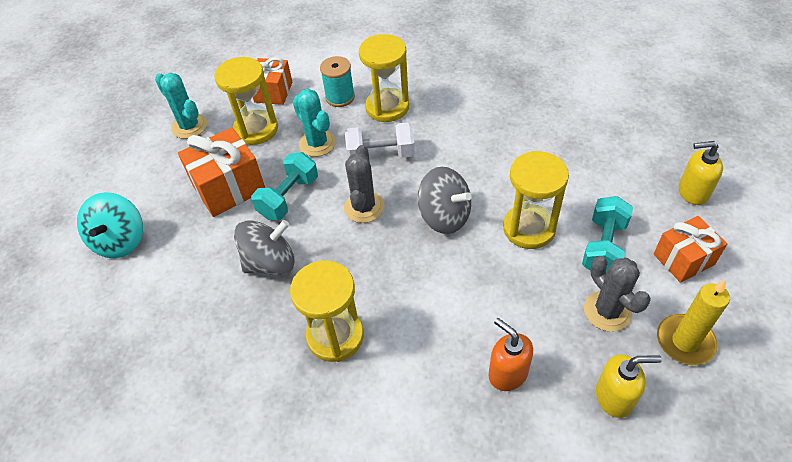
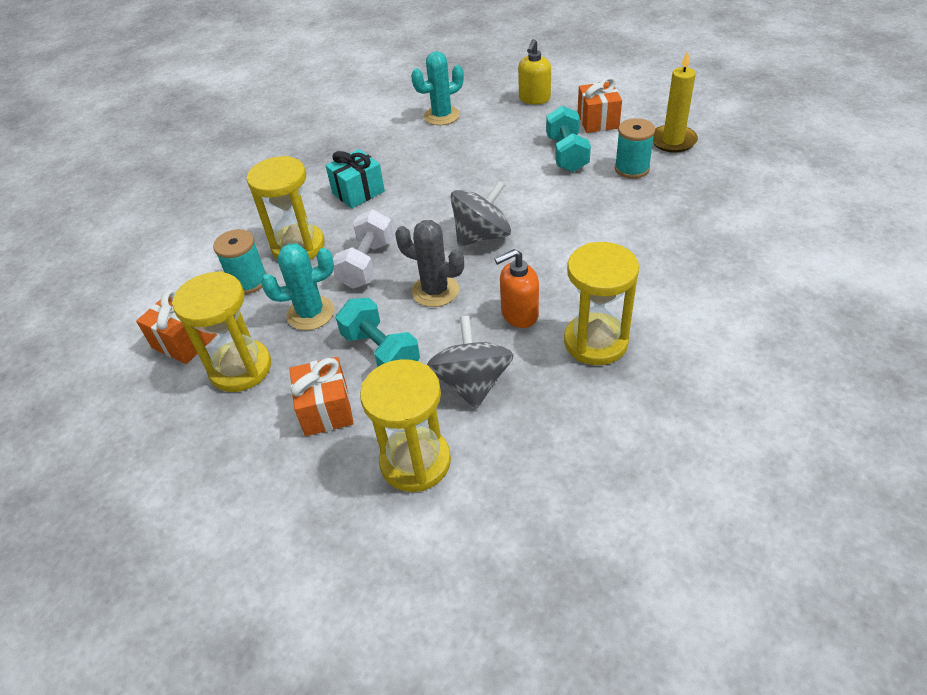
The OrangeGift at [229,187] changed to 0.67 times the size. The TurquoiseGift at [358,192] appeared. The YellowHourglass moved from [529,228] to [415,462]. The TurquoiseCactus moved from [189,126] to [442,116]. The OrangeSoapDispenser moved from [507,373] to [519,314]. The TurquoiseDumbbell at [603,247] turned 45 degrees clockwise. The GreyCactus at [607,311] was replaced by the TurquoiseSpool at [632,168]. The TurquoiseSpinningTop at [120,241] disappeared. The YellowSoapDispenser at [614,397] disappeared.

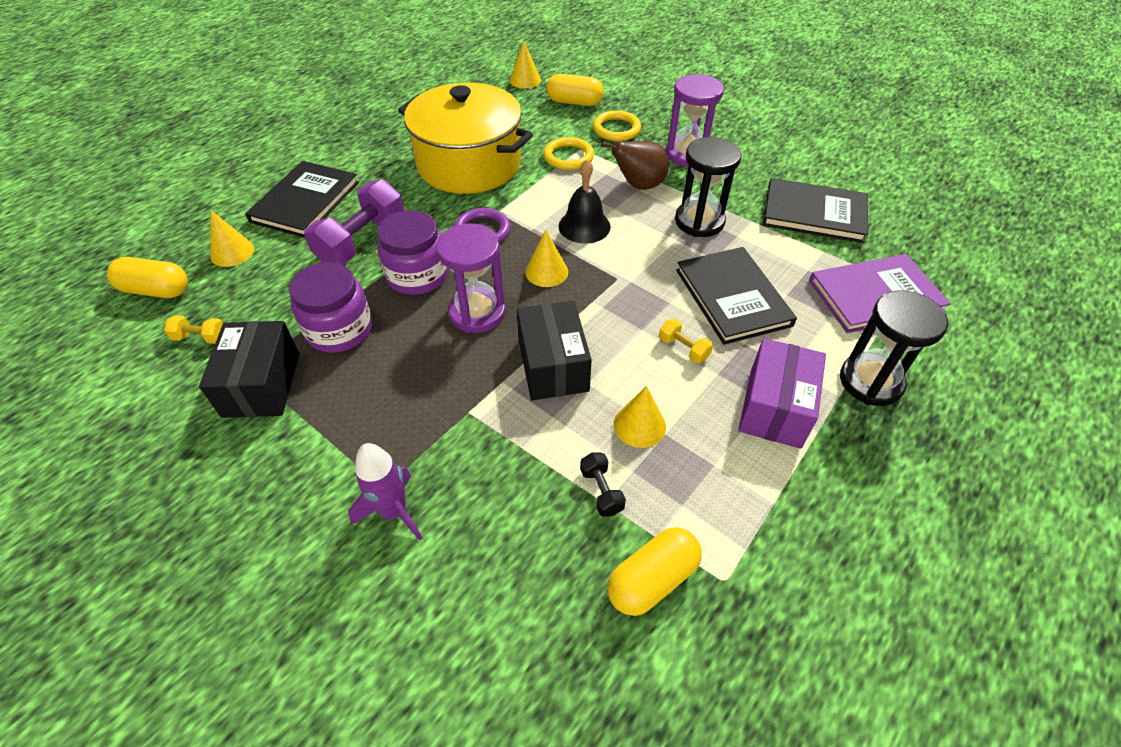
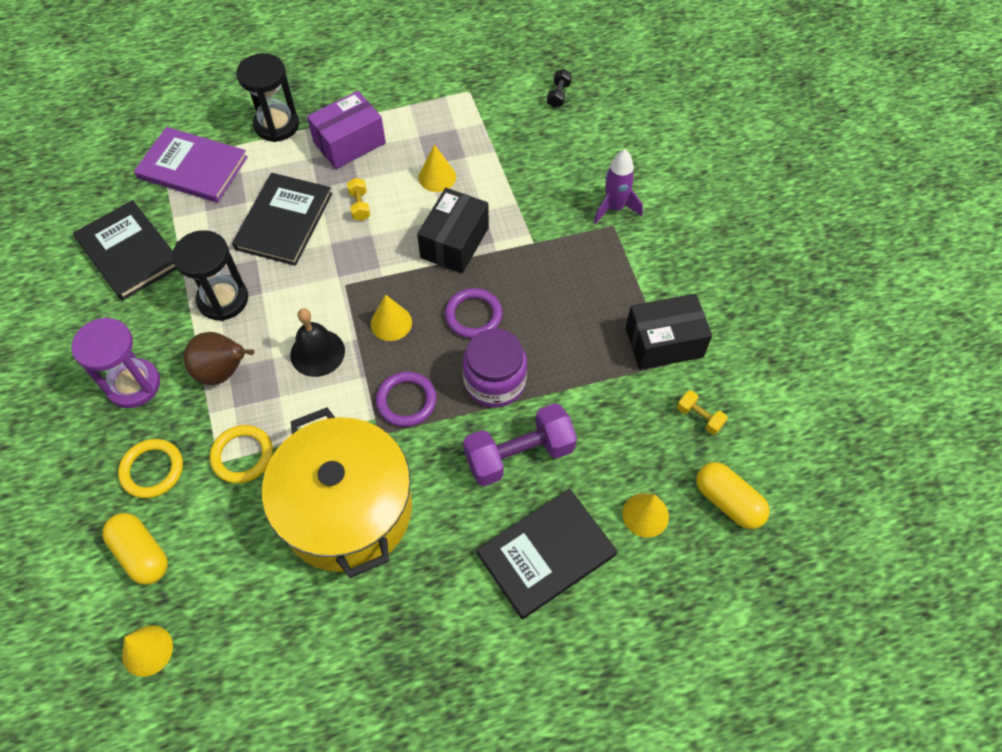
The PurpleHourglass at [477,312] was replaced by the PurpleRing at [473,315]. The BlackDumbbell moved from [601,491] to [558,95]. The BlackBox at [262,384] turned 45 degrees clockwise. The PurpleJar at [339,330] disappeared. The YellowCapsule at [652,579] disappeared.

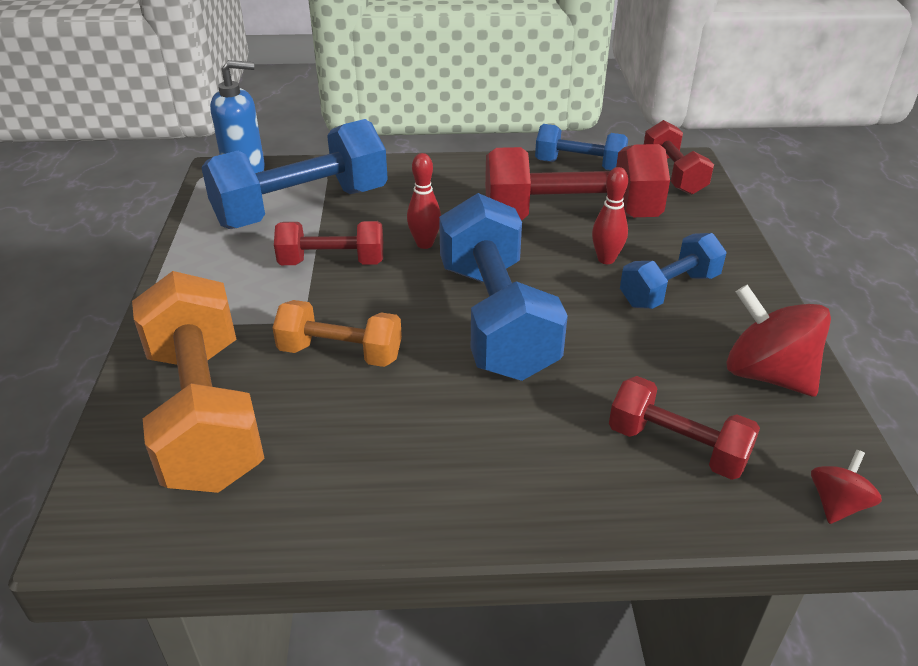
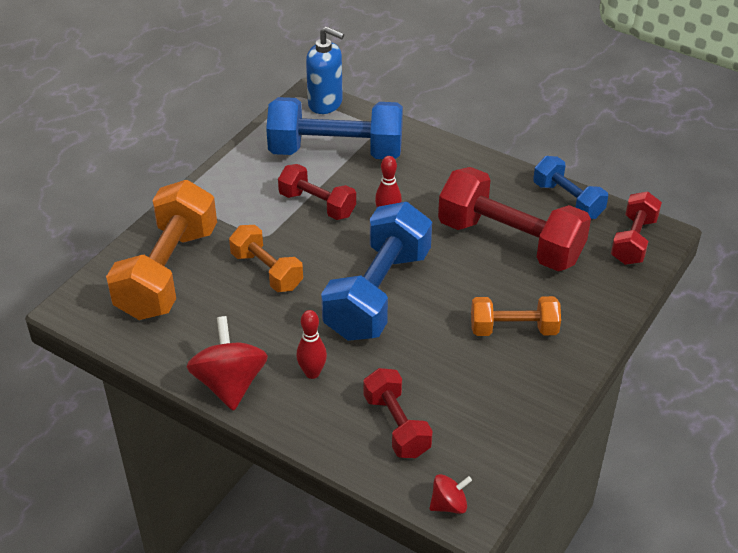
The RedSpinningTop moved from [767,374] to [230,384]. The RedBowlingPin moved from [606,259] to [312,373]. The BlueDumbbell at [669,290] became the OrangeDumbbell at [513,329].

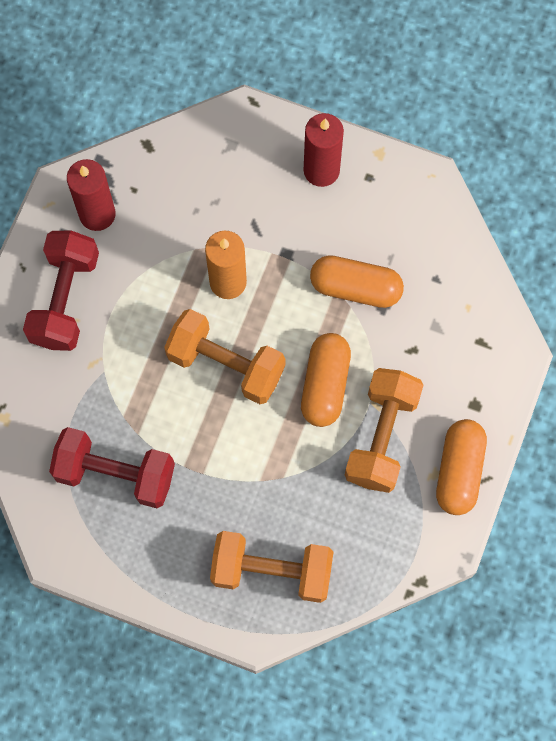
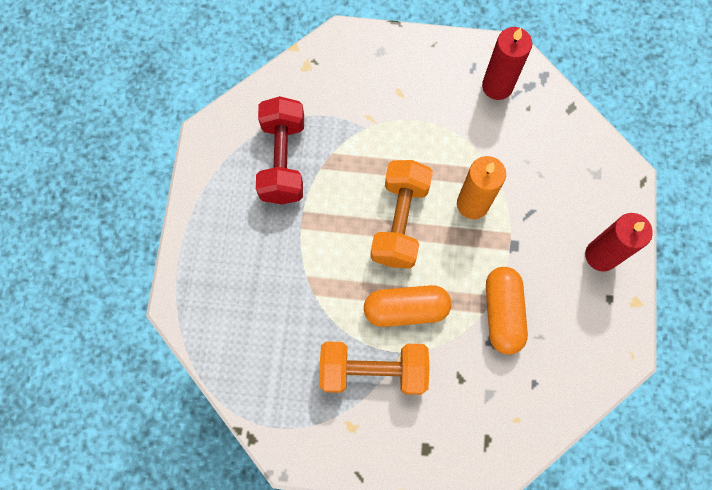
The RedDumbbell at [65,299] disappeared. The OrangeDumbbell at [272,571] disappeared. The OrangeCapsule at [459,471] disappeared.

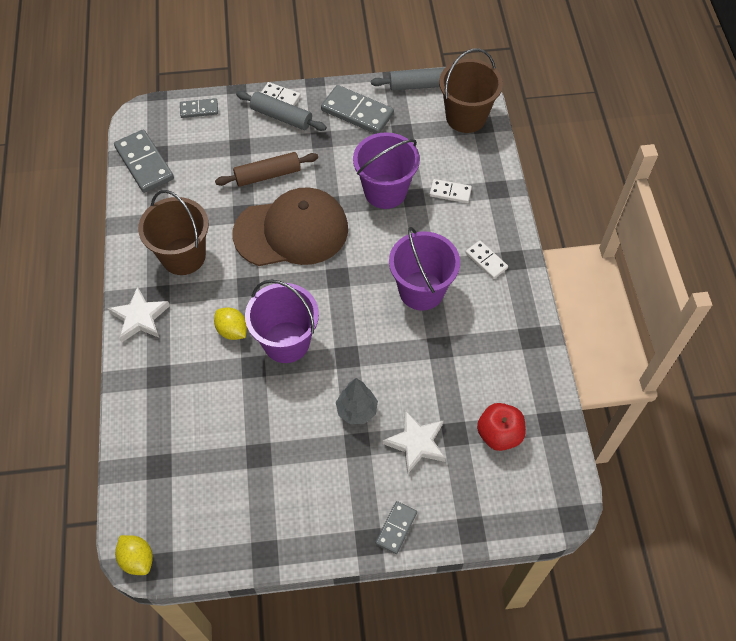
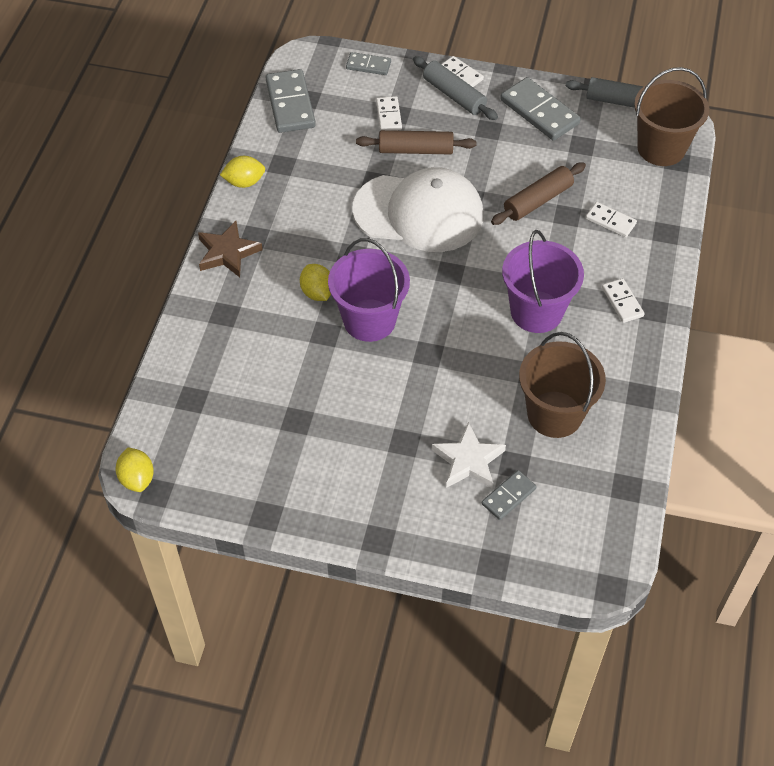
The WhiteStar at [140,317] became the BrownStar at [228,252]. The YellowLemon at [244,182] appeared. The BrownCap at [291,231] became the WhiteCap at [419,213]. The WhiteDomino at [388,115] appeared. The GreyDomino moved from [396,528] to [508,496]. The PurpleBucket at [385,191] was replaced by the BrownRollingPin at [537,200]. The BrownBucket moved from [183,256] to [554,414]. The GreyTree at [356,410] disappeared. The RedApple at [499,434] disappeared.

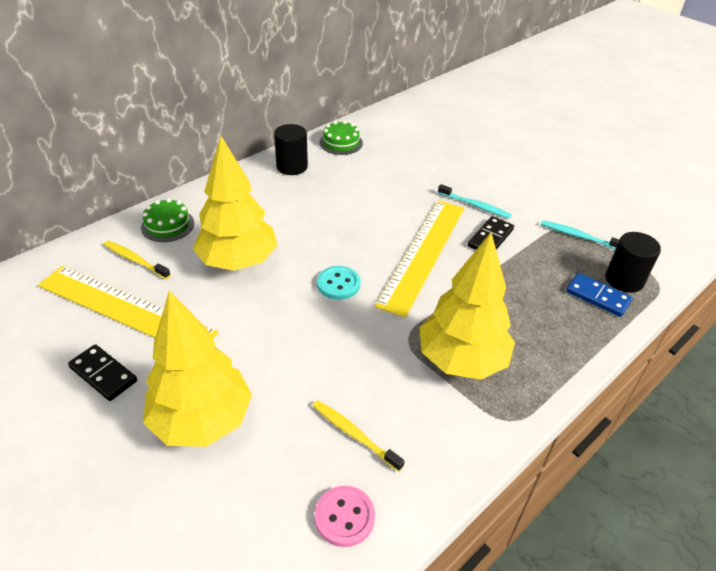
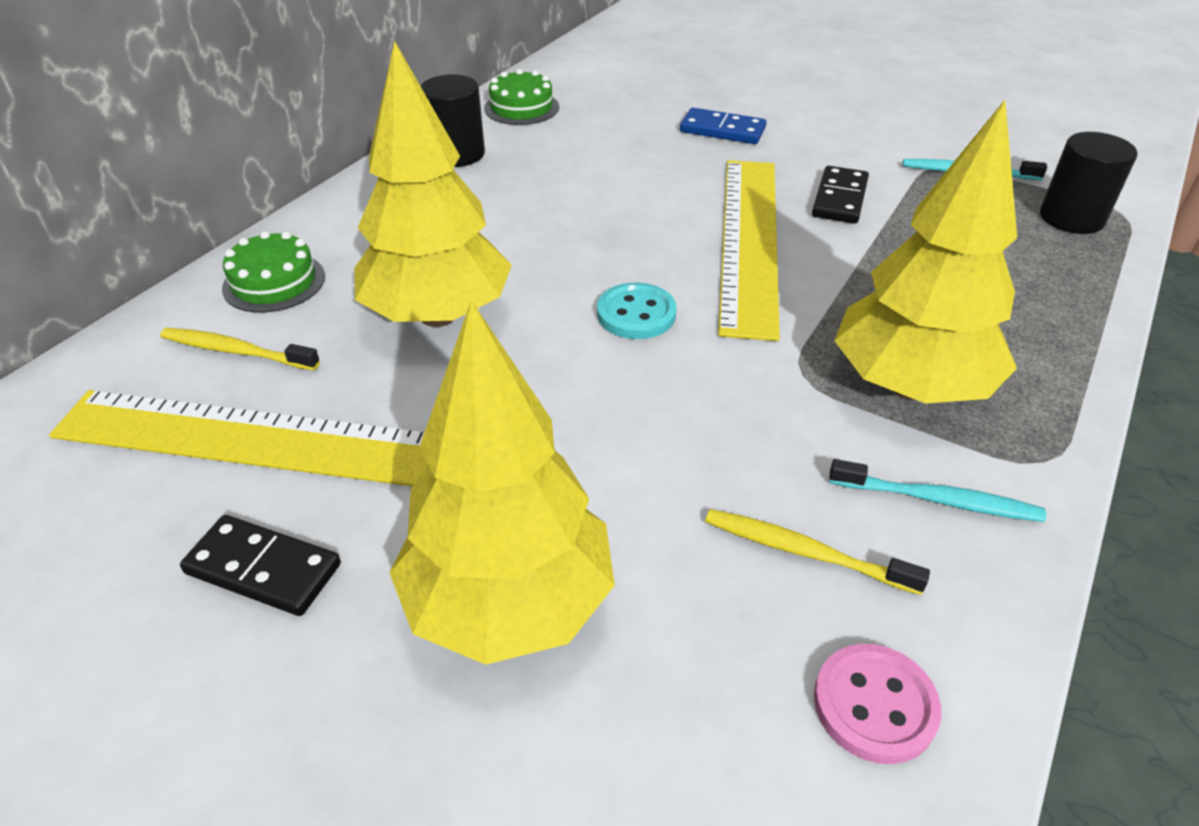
The BlueDomino moved from [597,297] to [722,130]. The TurquoiseToothbrush moved from [475,206] to [938,500].

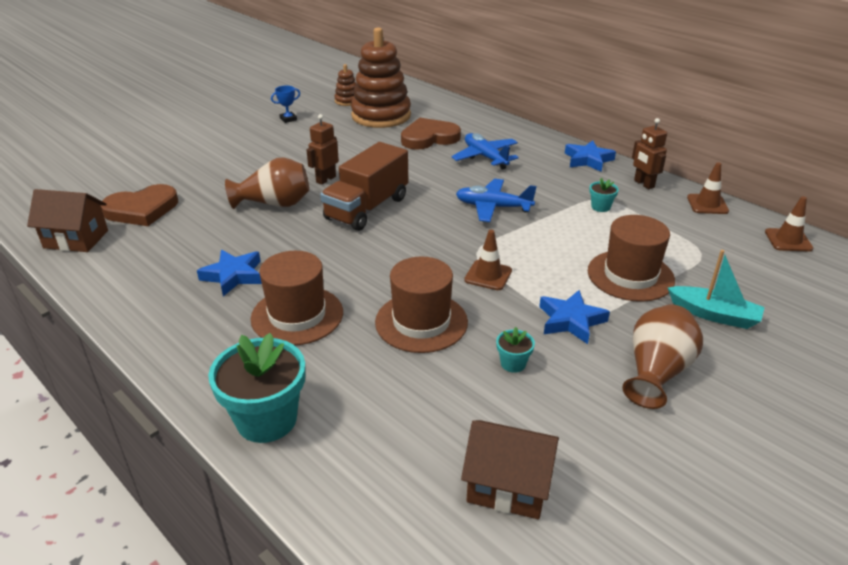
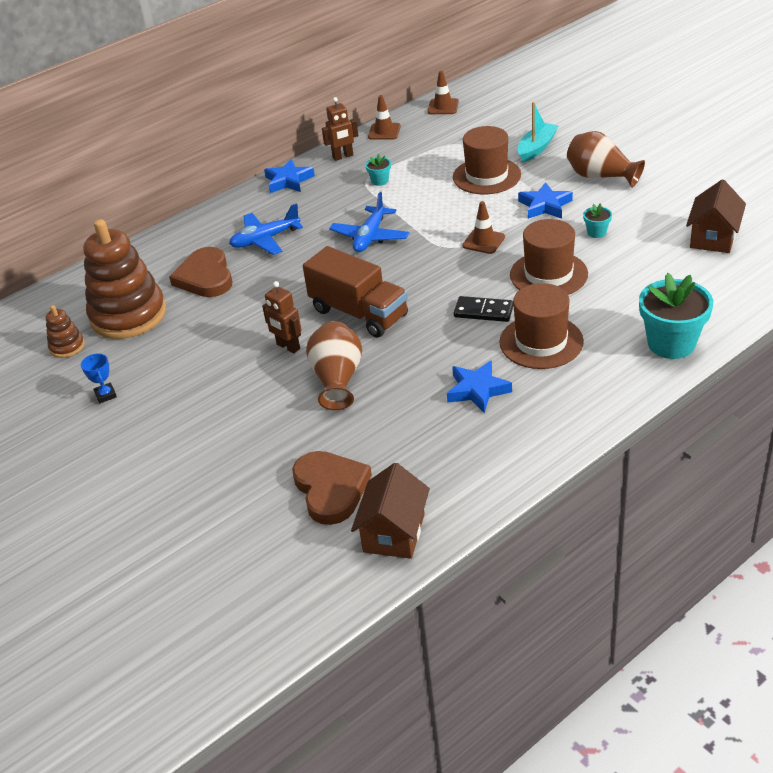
The BlackDomino at [483,311] appeared.

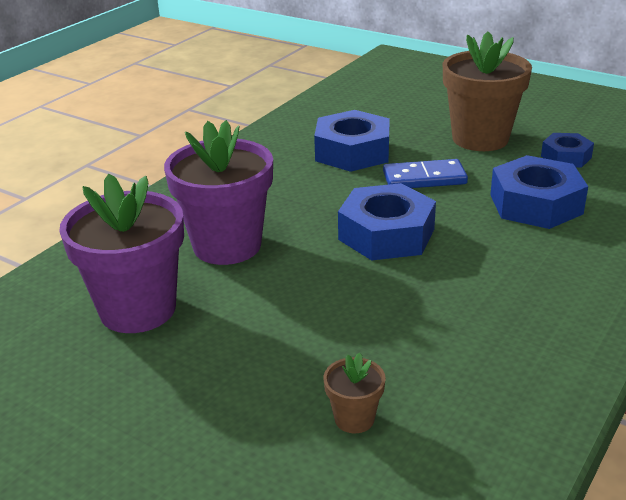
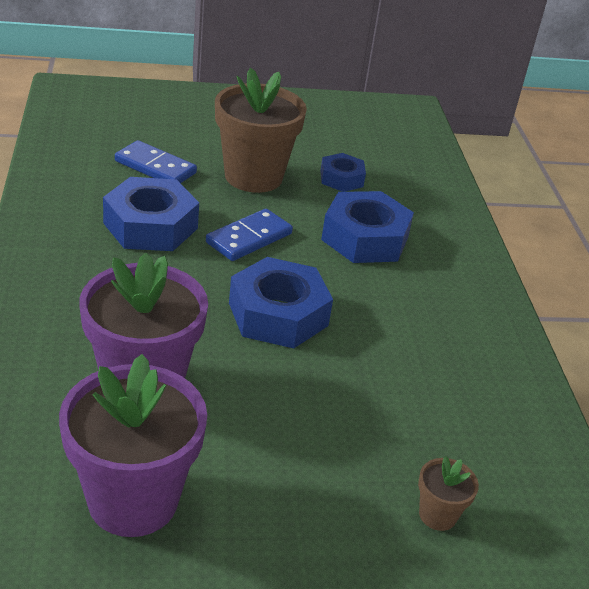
The BlueDomino at [155,167] appeared.

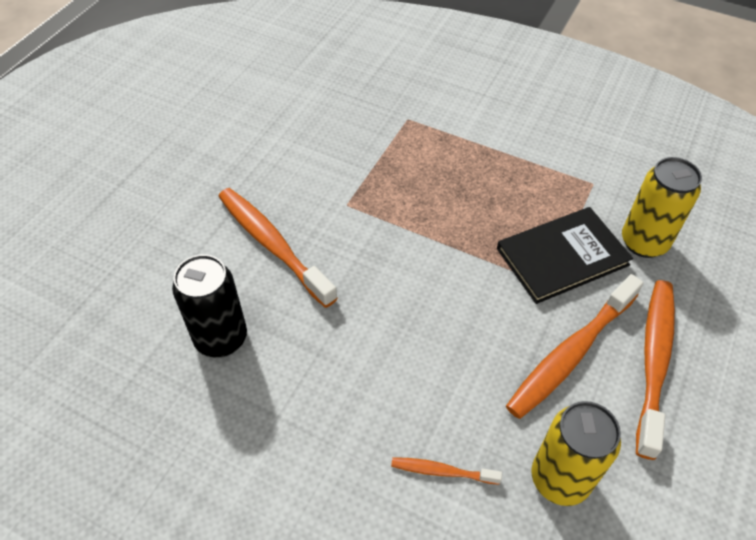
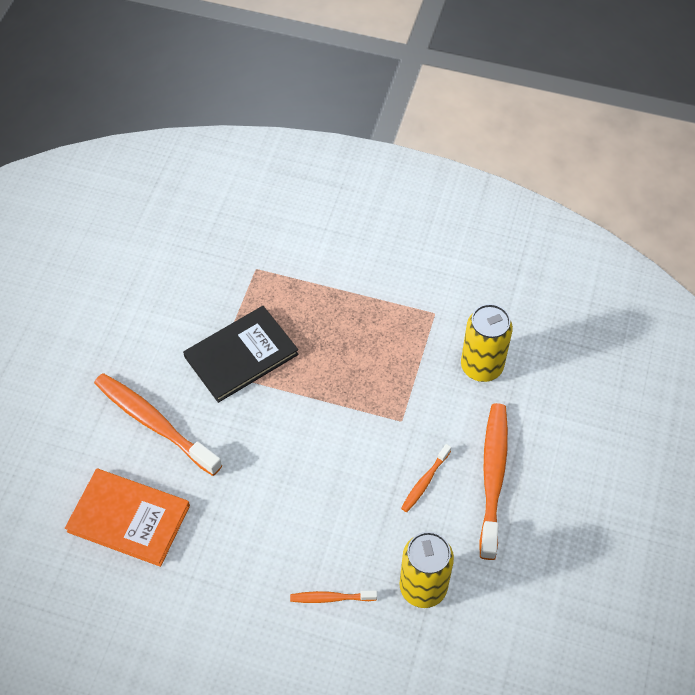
The BlackCan at [221,338] was replaced by the OrangeBook at [128,519]. The BlackBook moved from [562,257] to [241,355]. The OrangeToothbrush at [570,353] changed to 0.49 times the size.

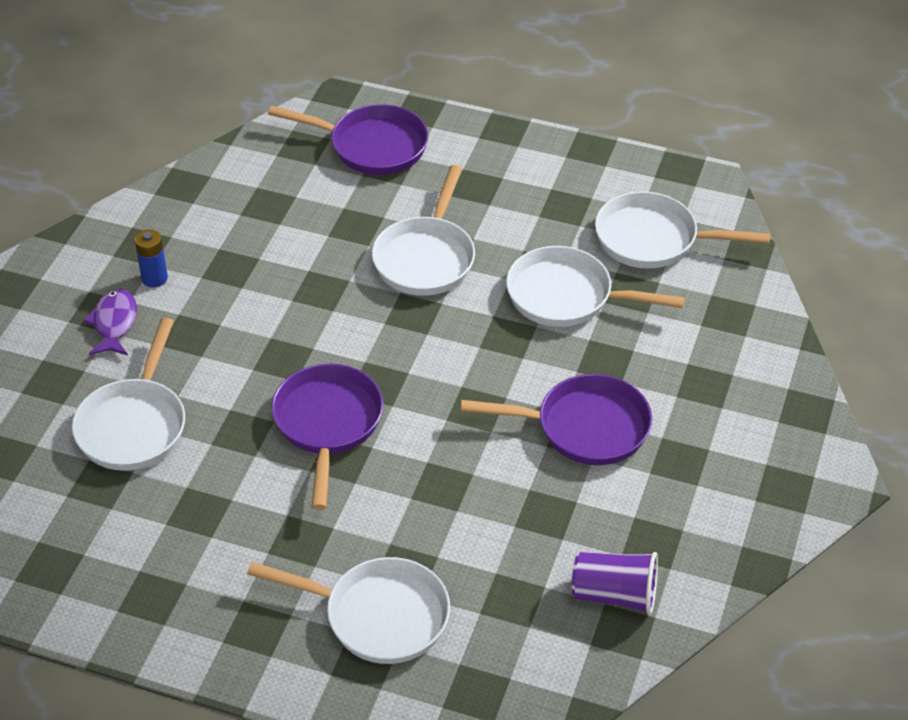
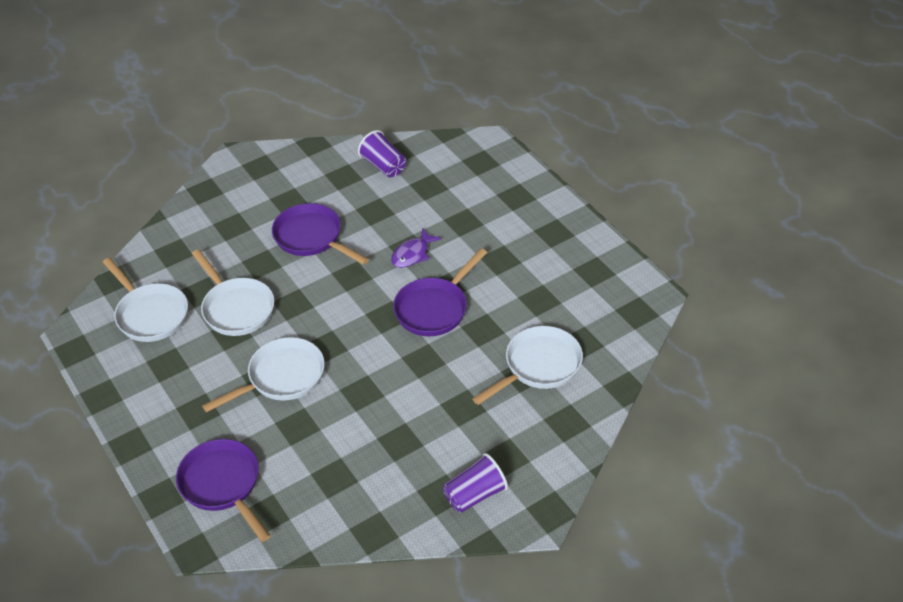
The PurpleFish moved from [114,323] to [412,254]. The PurpleCup at [475,494] appeared. The BlueBattery at [154,278] disappeared. The WhitePan at [379,616] disappeared.

